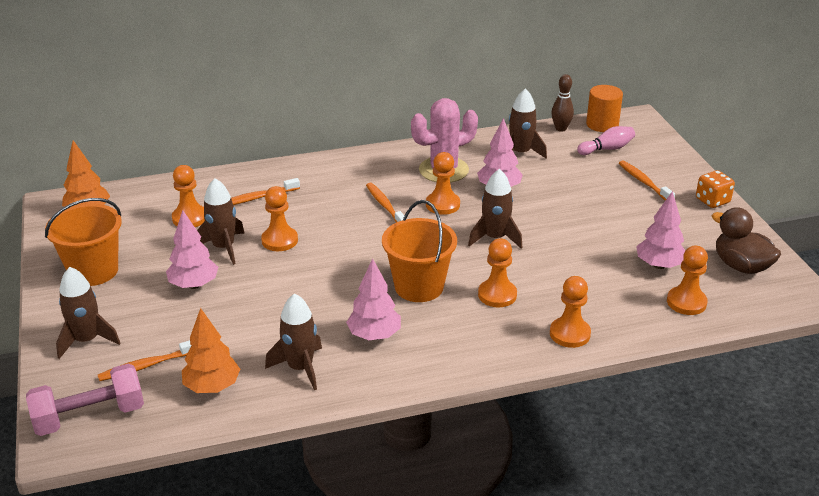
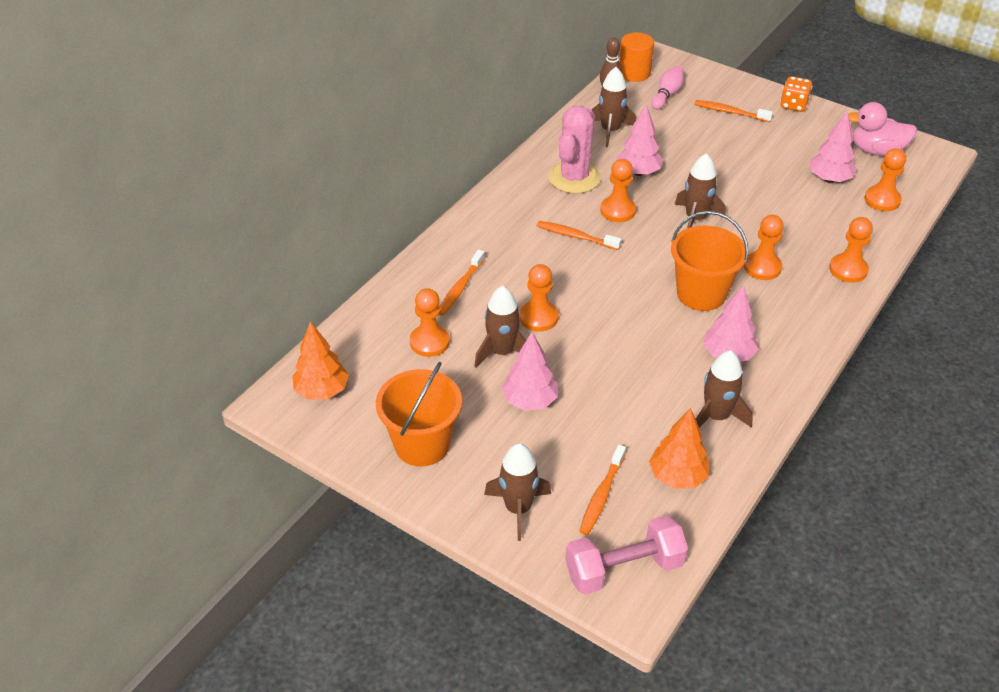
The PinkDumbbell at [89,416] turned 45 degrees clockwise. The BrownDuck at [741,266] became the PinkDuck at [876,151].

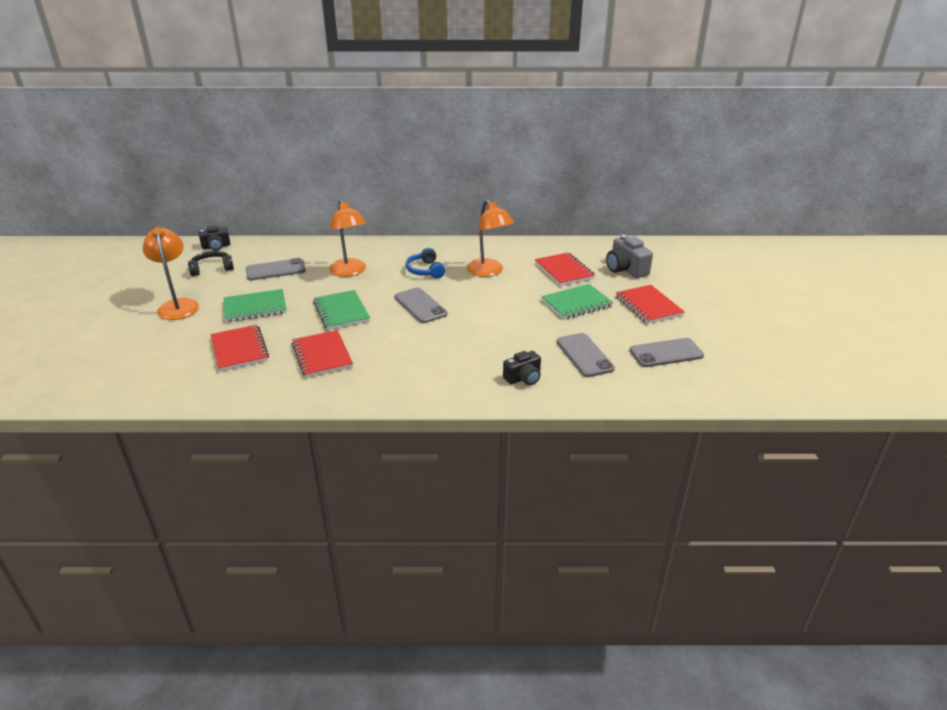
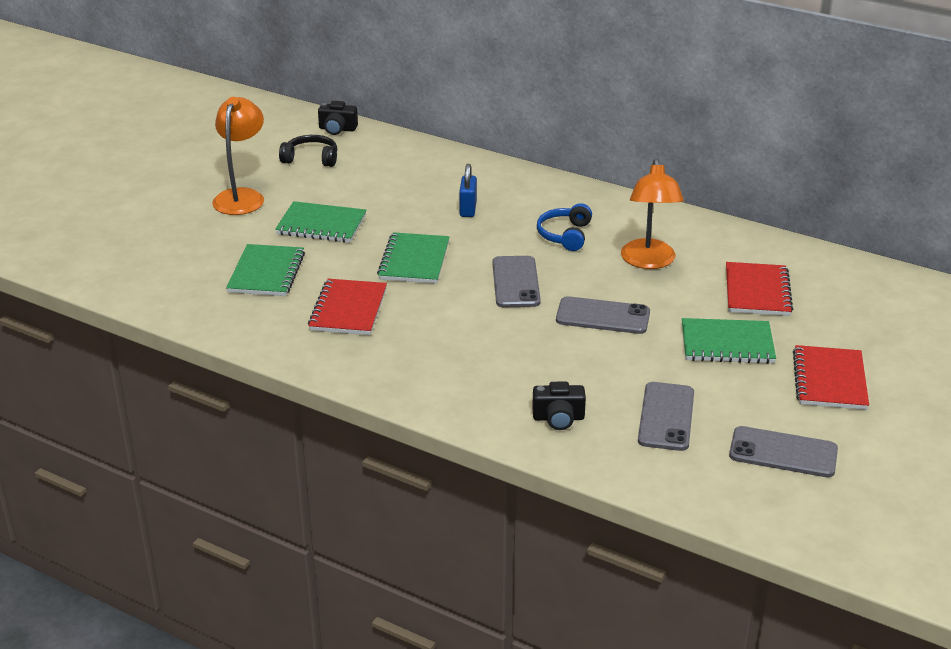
The RedNotebook at [239,349] became the GreenNotebook at [266,273]. The OrangeLamp at [350,272] was replaced by the BluePadlock at [468,209]. The GreyPhone moved from [276,270] to [603,316]. The GreyCamera at [626,269] disappeared.

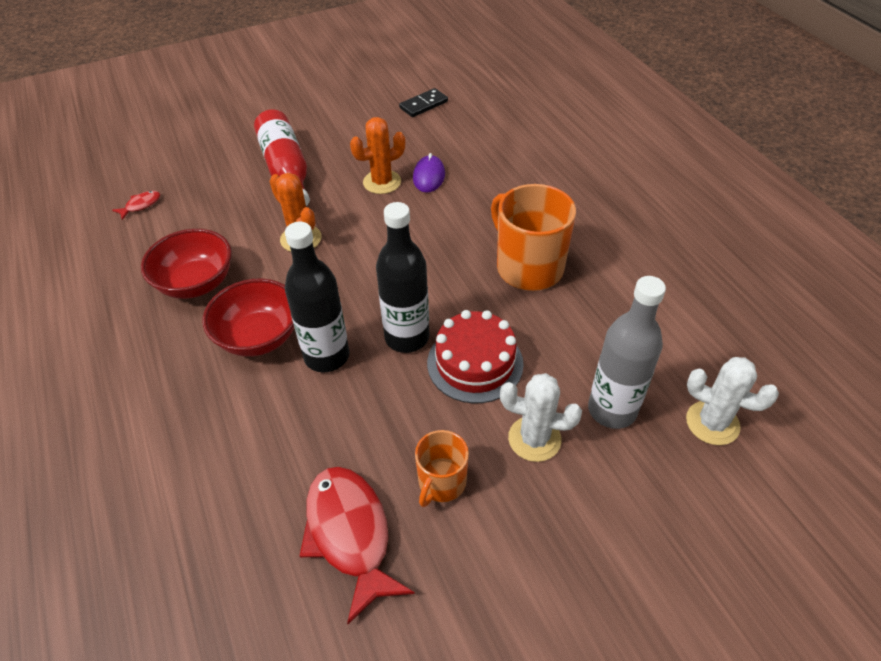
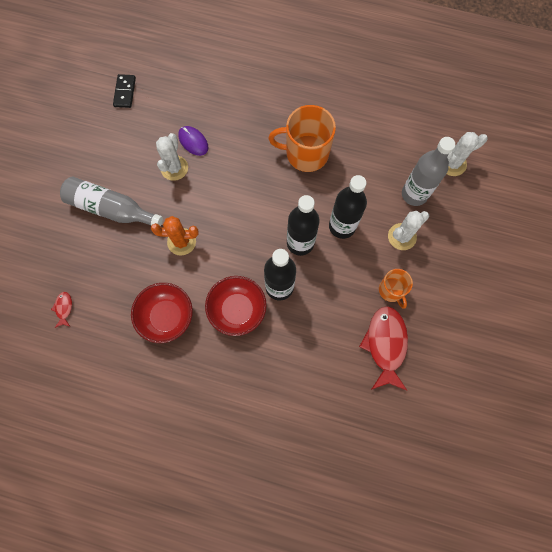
The RedBottle at [286,170] became the GreyBottle at [111,209]. The OrangeCactus at [382,182] became the WhiteCactus at [174,168]. The RedCake at [475,363] was replaced by the BlackBottle at [342,226]. The RedFish at [350,534] turned 75 degrees clockwise.

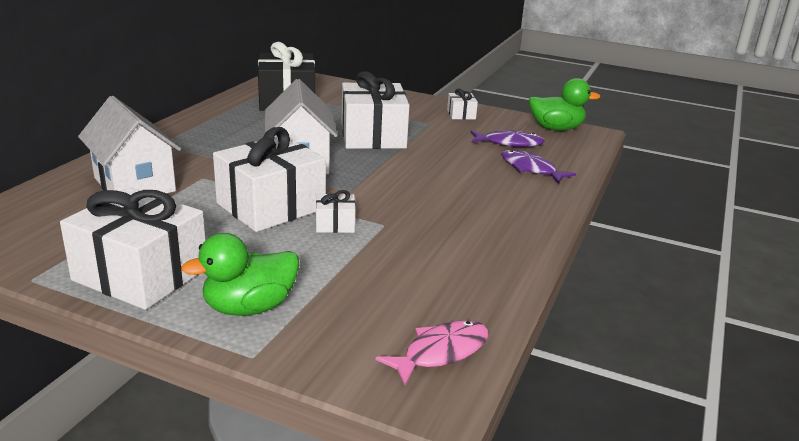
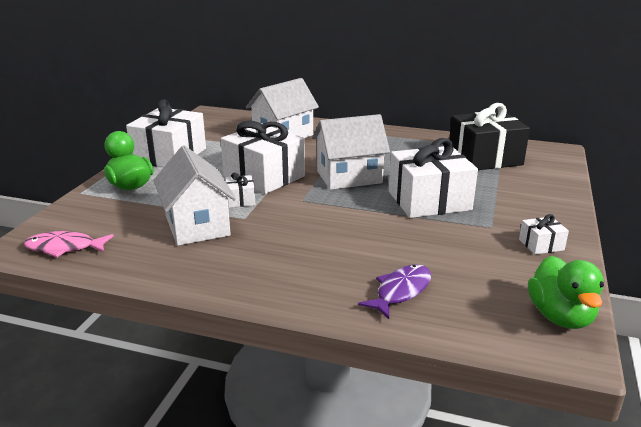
The PinkFish at [441,352] turned 135 degrees clockwise. The WhiteHouse at [197,226] appeared. The PurpleFish at [509,143] disappeared.

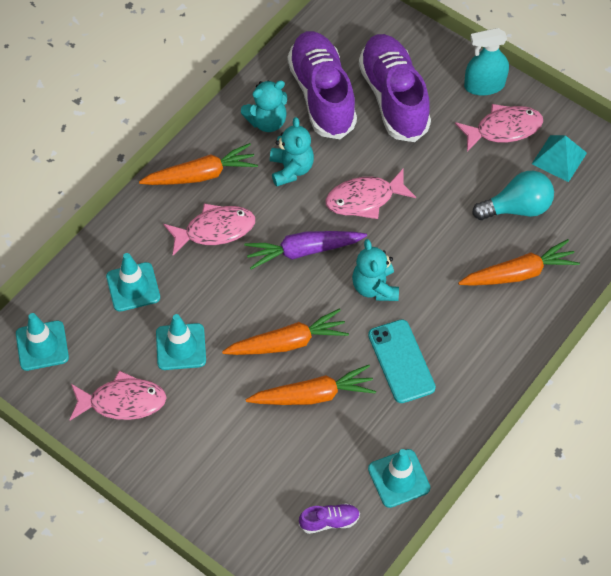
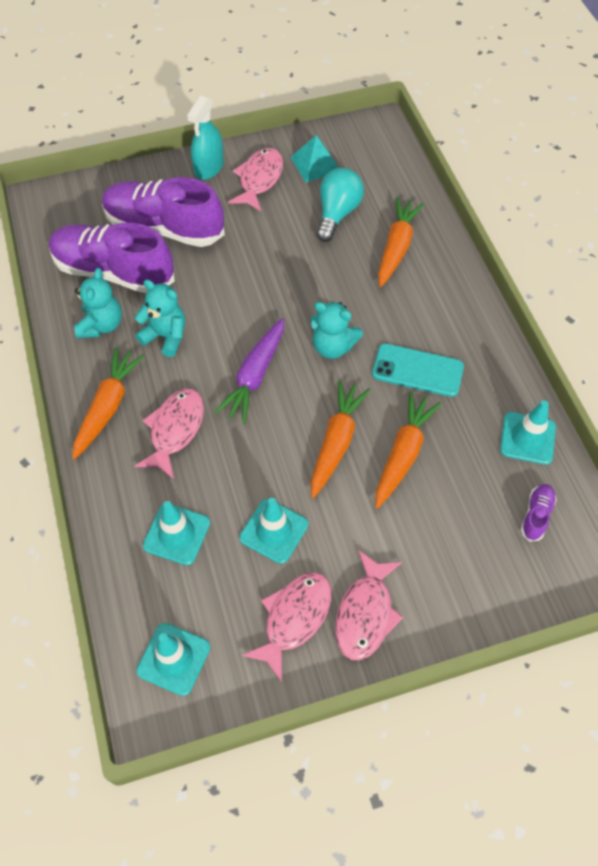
The PinkFish moved from [365,199] to [365,613].

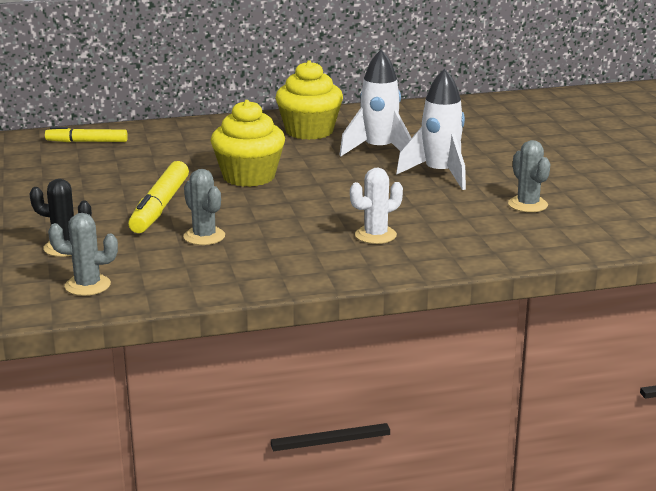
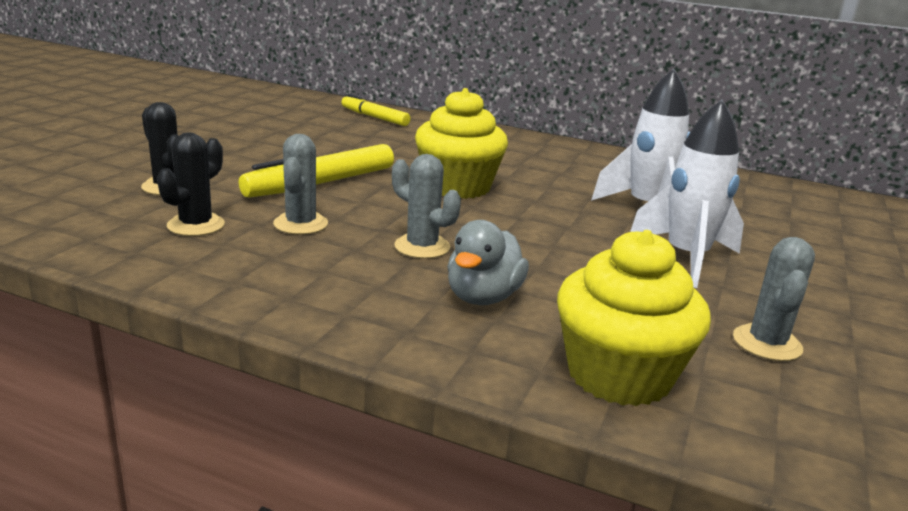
The BlackCactus at [196,225] appeared. The GreyCactus moved from [87,285] to [422,247]. The WhiteCactus at [375,235] was replaced by the GreyDuck at [483,297]. The YellowCupcake moved from [309,131] to [619,375].

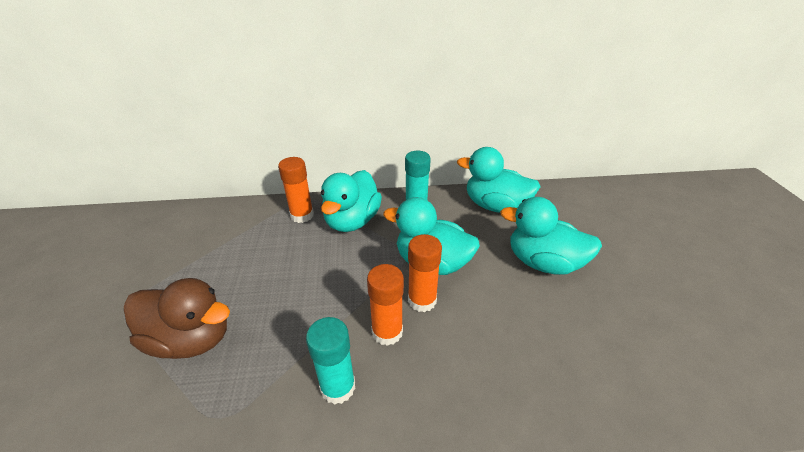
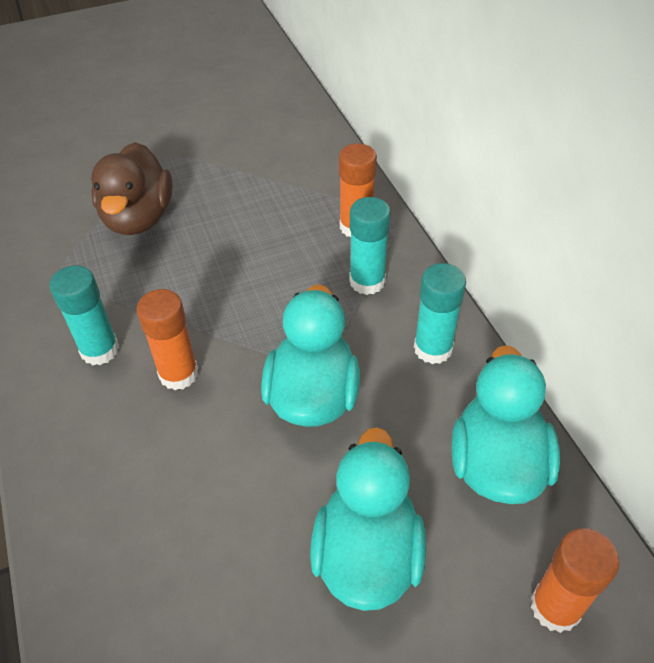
The TurquoiseDuck at [352,221] was replaced by the TurquoiseGlueStick at [367,281]. The OrangeGlueStick moved from [422,300] to [555,607].

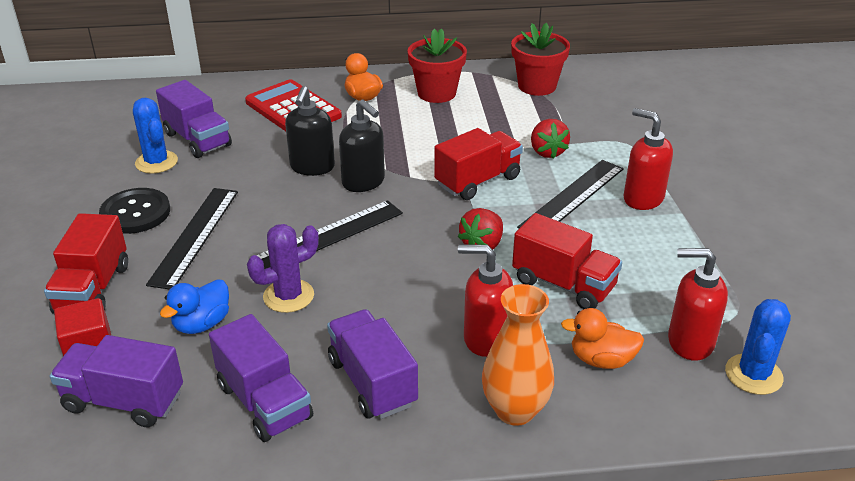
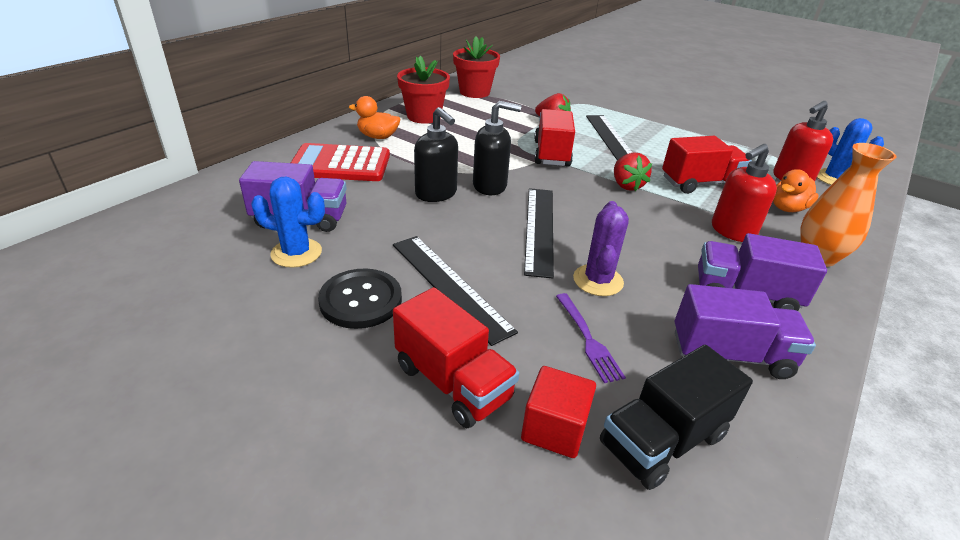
The BlueDuck at [202,324] was replaced by the PurpleFork at [588,340]. The PurpleTruck at [124,401] became the BlackTruck at [662,440]. The RedSoapDispenser at [642,198] disappeared.

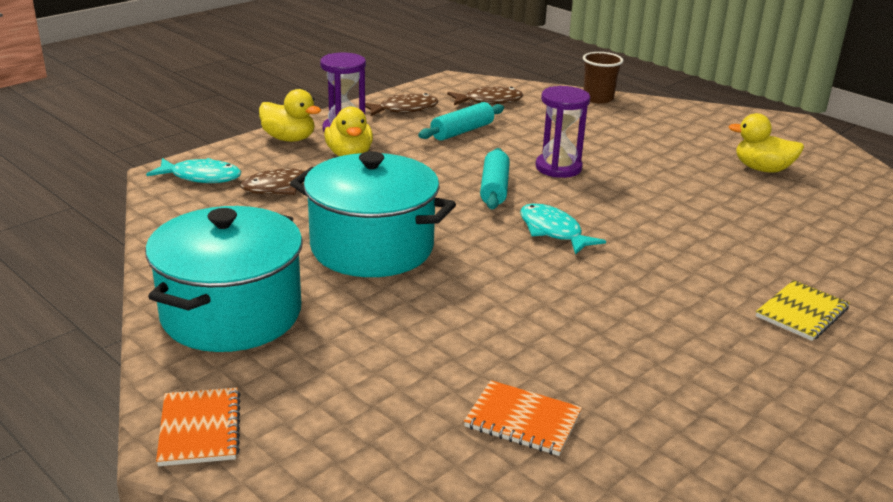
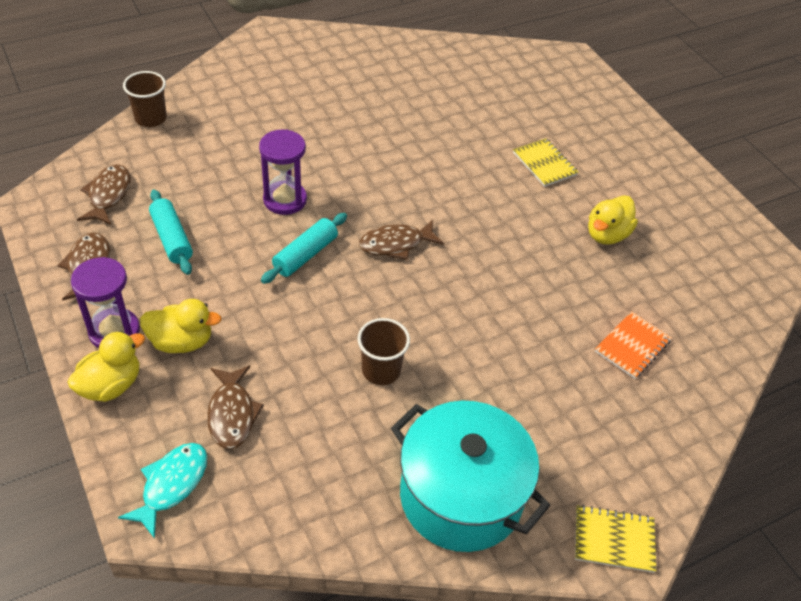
The TurquoiseRollingPin at [494,188] turned 75 degrees counterclockwise. The TurquoisePot at [372,248] was replaced by the BrownCup at [381,370]. The TurquoiseFish at [553,231] became the BrownFish at [396,244]. The OrangeNotebook at [200,429] became the YellowNotebook at [614,540]. The YellowDuck moved from [762,169] to [607,234].

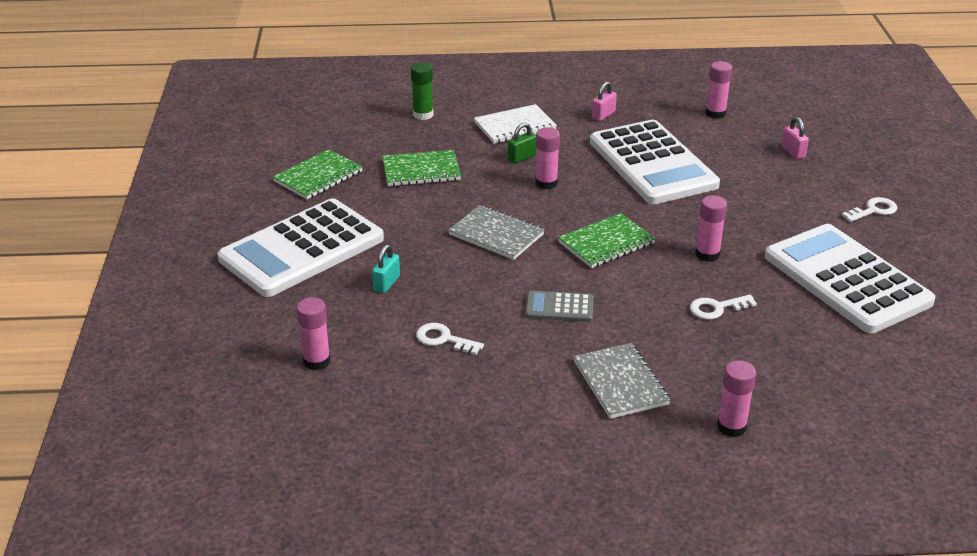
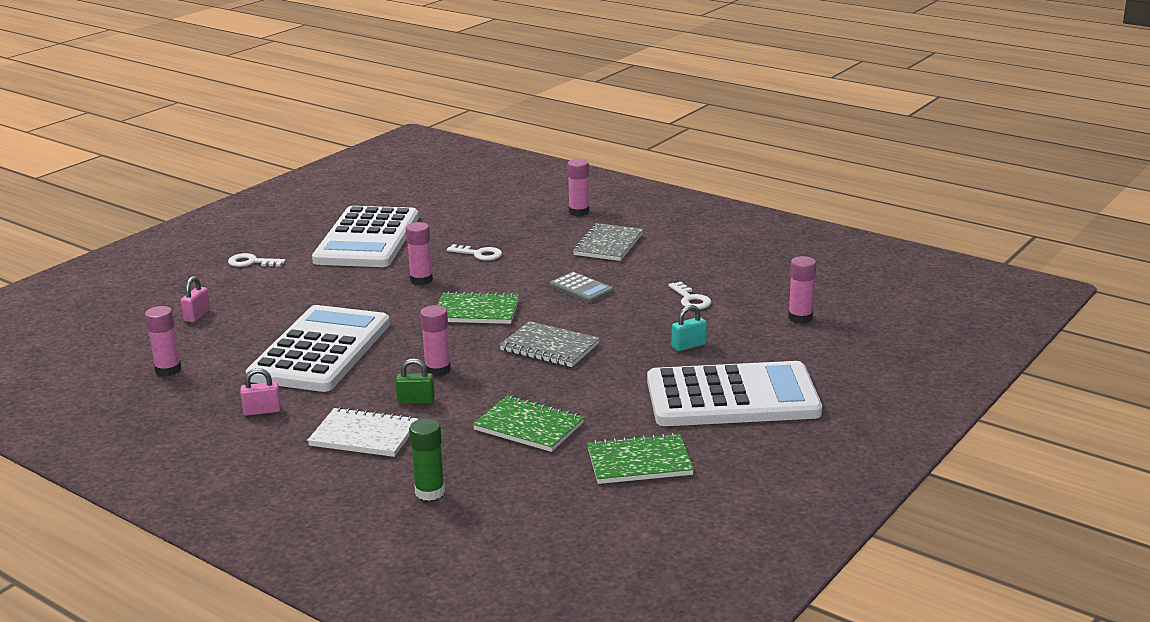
The GreyNotebook at [496,235] turned 45 degrees counterclockwise.

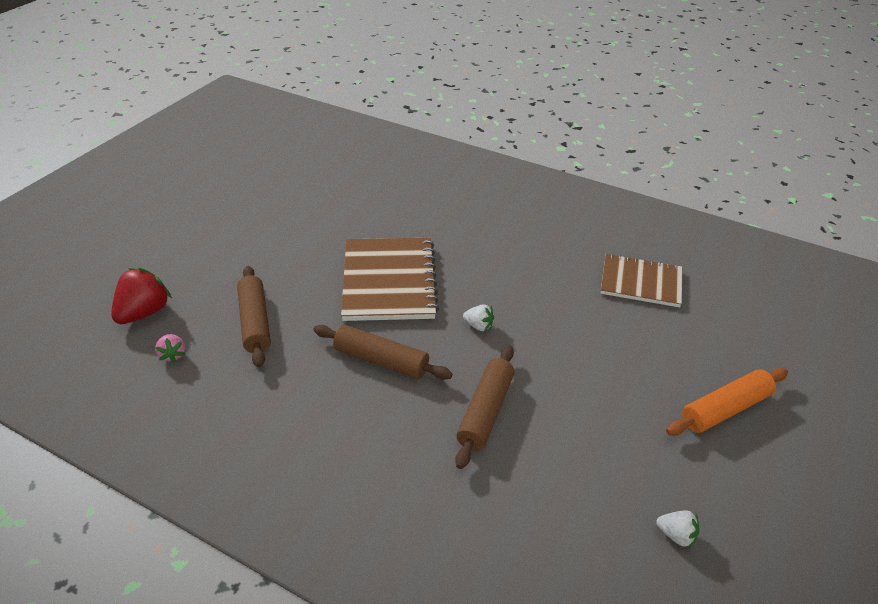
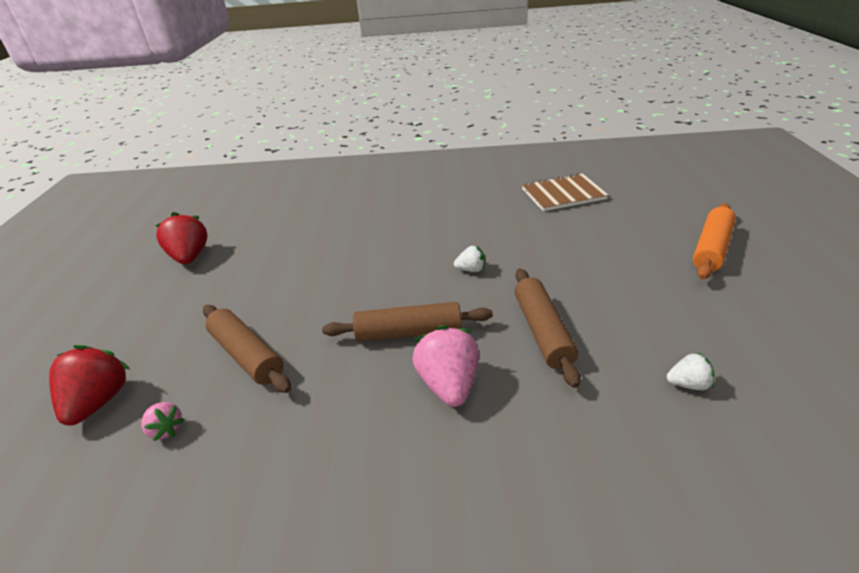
The RedStrawberry at [190,257] appeared. The PinkStrawberry at [448,384] appeared. The WhiteStrawberry moved from [676,535] to [688,384]. The BrownNotebook at [389,281] disappeared.

